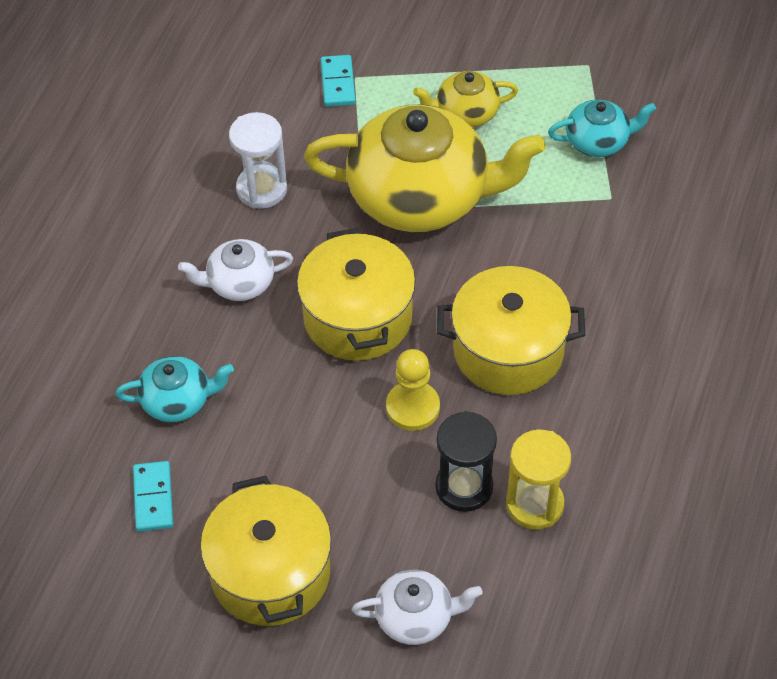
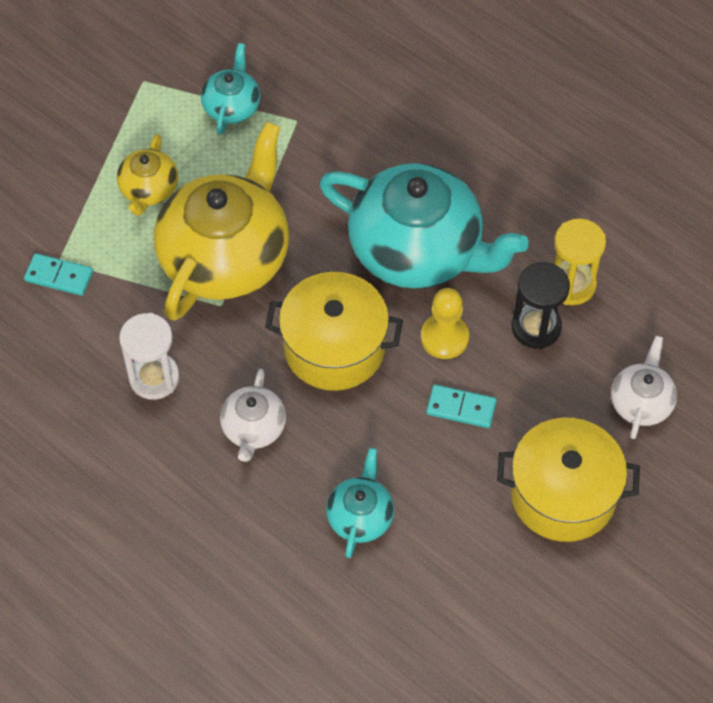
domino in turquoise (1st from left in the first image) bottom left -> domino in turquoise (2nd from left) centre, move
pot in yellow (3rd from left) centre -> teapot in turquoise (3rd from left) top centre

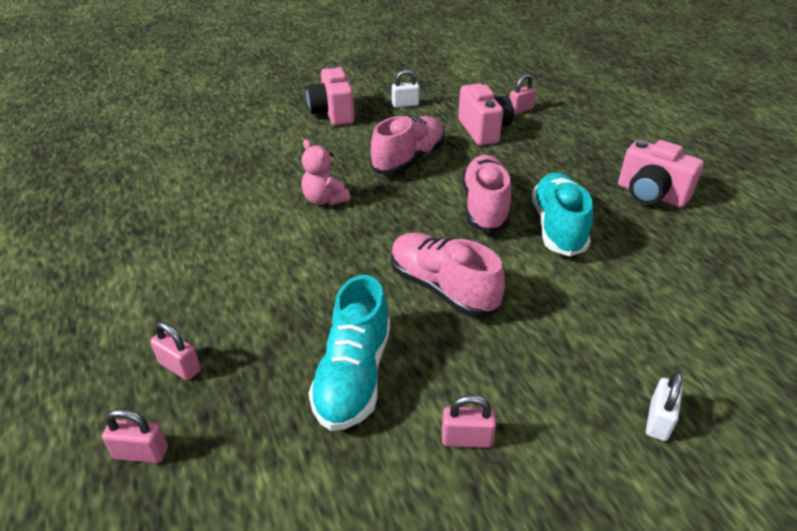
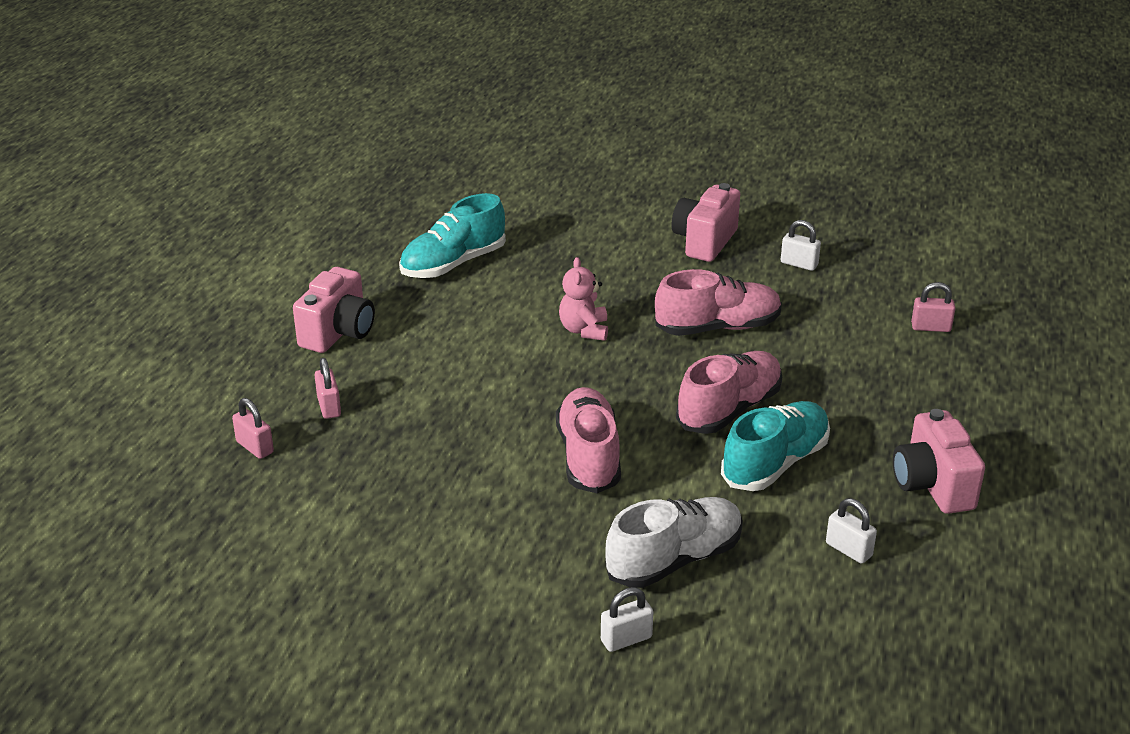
shoe in turquoise (1st from left) centre -> shoe in turquoise (1st from left) top centre, move
padlock in pink (3rd from left) bottom centre -> none
camera in pink (2nd from left in the first image) top centre -> camera in pink (1st from left) middle left, move
none -> shoe in white bottom centre
none -> padlock in white (3rd from left) bottom right

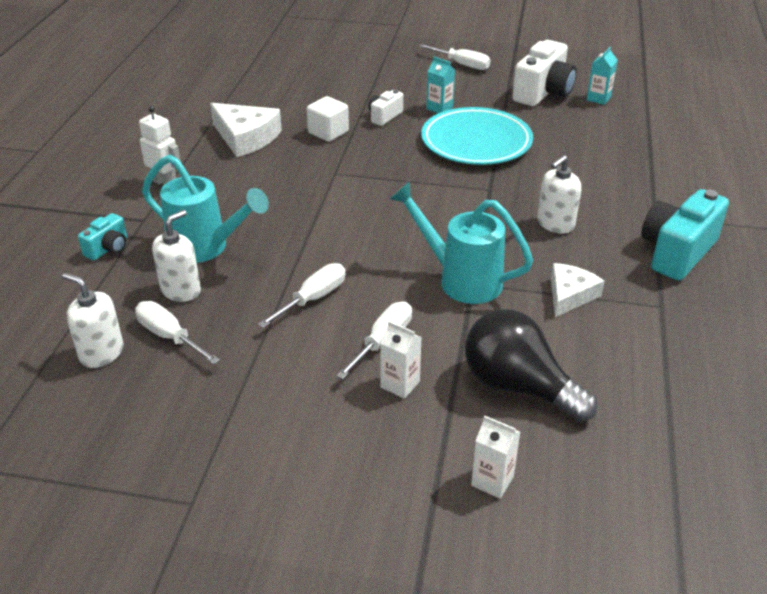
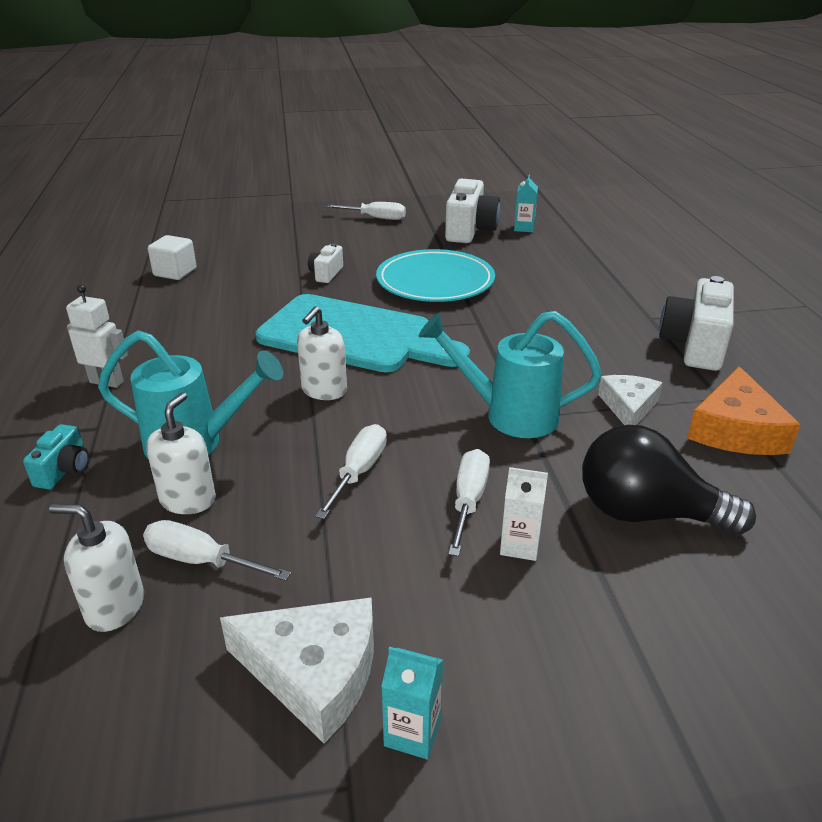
cheese in white (1st from left) top left -> cheese in white (1st from left) bottom centre, move
cube in white top centre -> cube in white top left, move
carton in turquoise (1st from left) top centre -> carton in turquoise (1st from left) bottom centre, move
carton in white (2nd from left) bottom centre -> none
soap dispenser in white (3rd from left) top right -> soap dispenser in white (3rd from left) centre, move
camera in turquoise (2nd from left) middle right -> camera in white (3rd from left) middle right
none -> cutting board in turquoise centre
none -> cheese in orange middle right

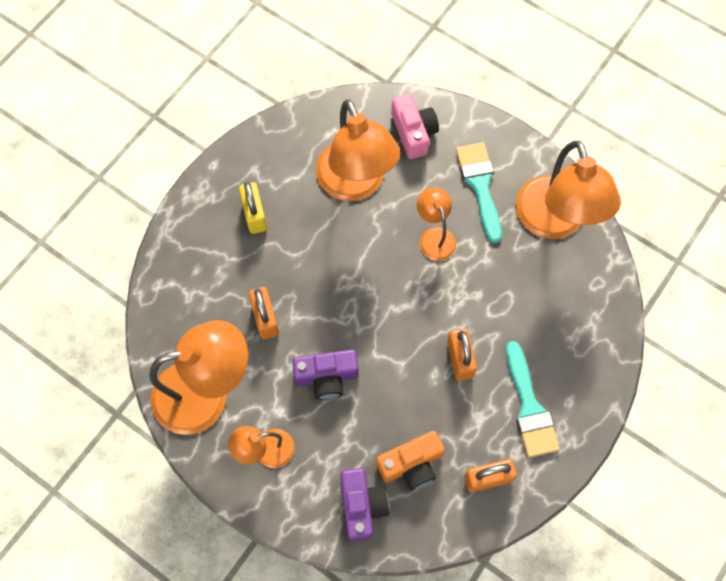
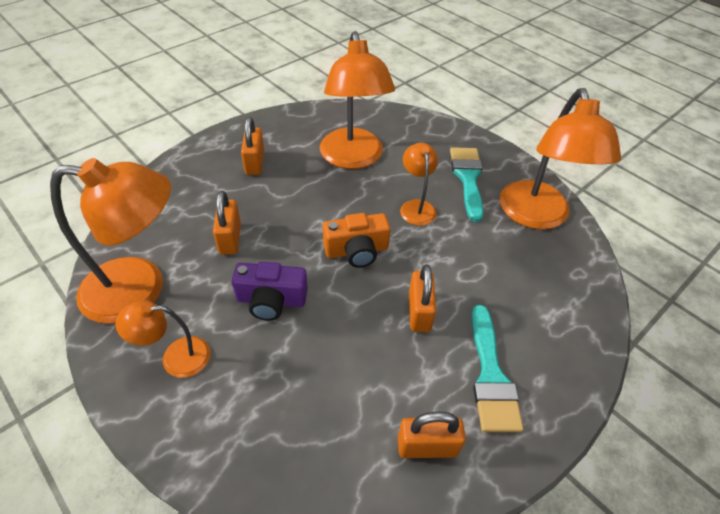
padlock in yellow centre -> padlock in orange (2nd from left) top centre
camera in purple (2nd from left) bottom centre -> none
camera in orange bottom centre -> camera in orange centre, move
camera in pink top centre -> none

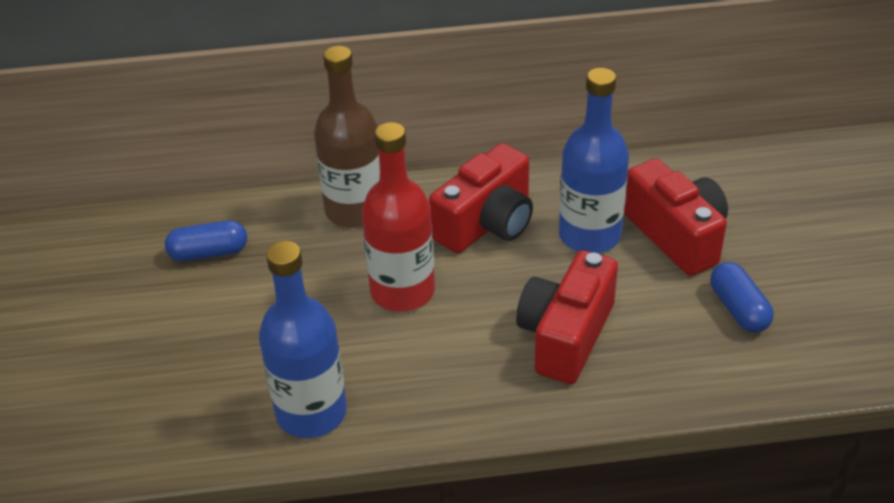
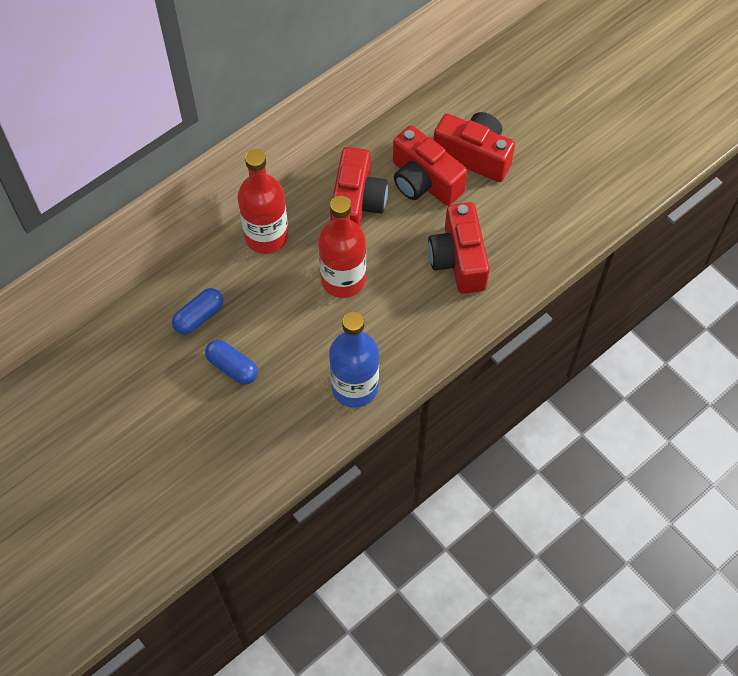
bottle in brown top centre -> bottle in red (1st from left) top centre
bottle in blue (2nd from left) top centre -> camera in red (2nd from left) top centre
capsule in blue (2nd from left) middle right -> capsule in blue (2nd from left) middle left, move

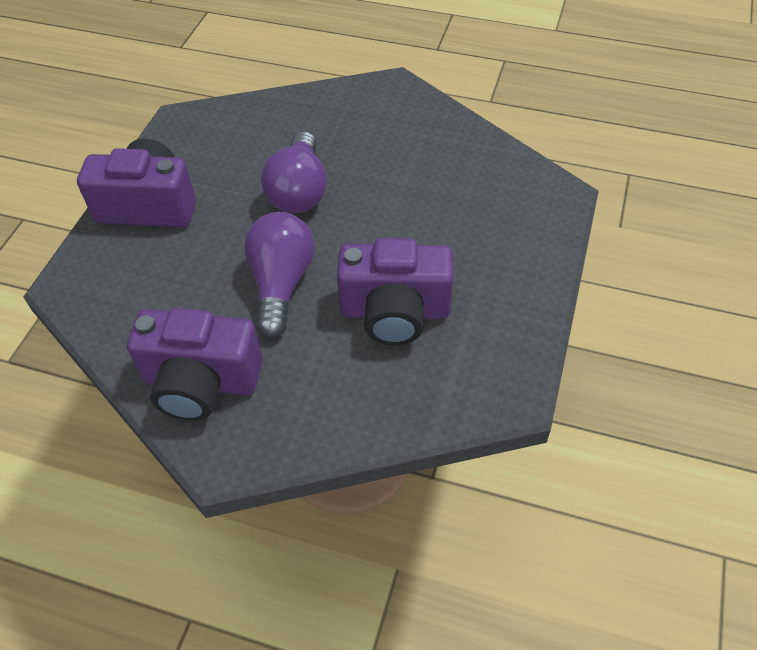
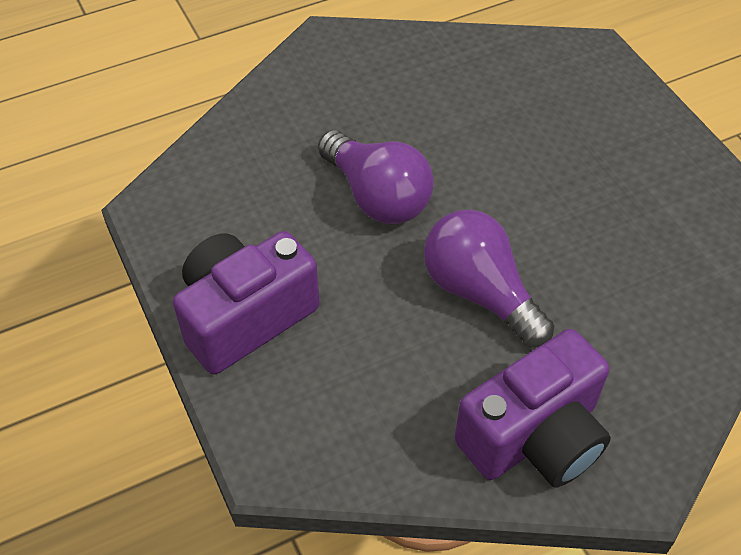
camera in purple (3rd from left) centre -> none

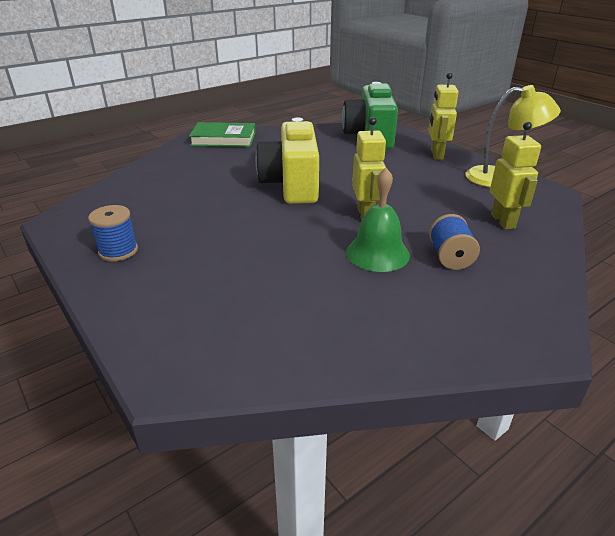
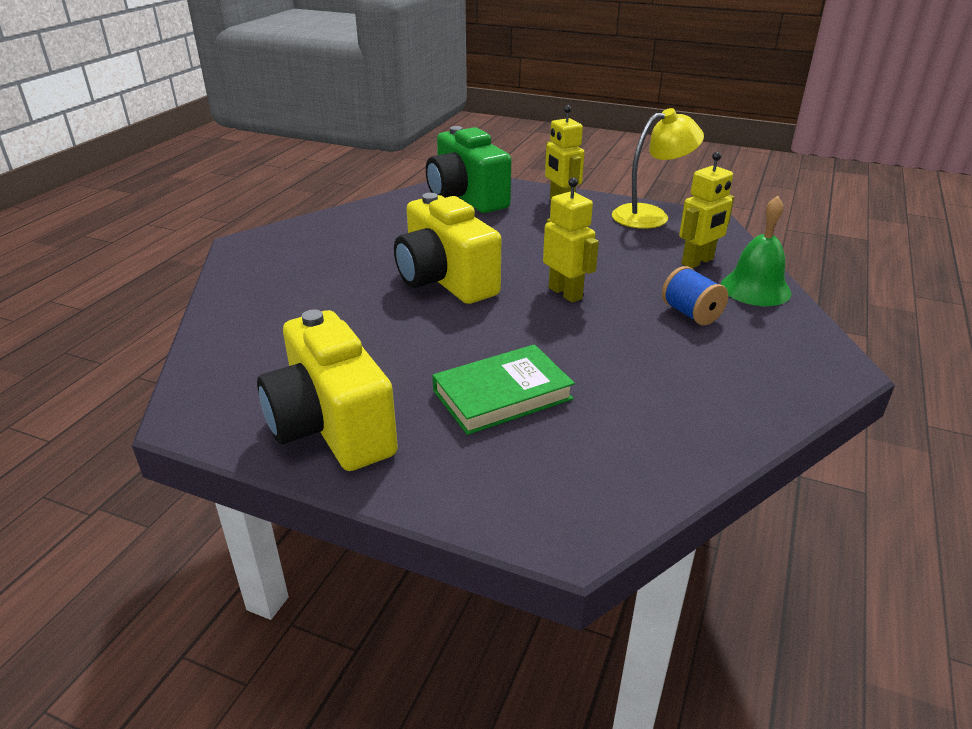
spool in blue (1st from left) middle left -> camera in yellow (1st from left) centre
book in green top centre -> book in green centre, move
bell in green centre -> bell in green middle right, move
robot in yellow (3rd from left) top right, 90 degrees clockwise

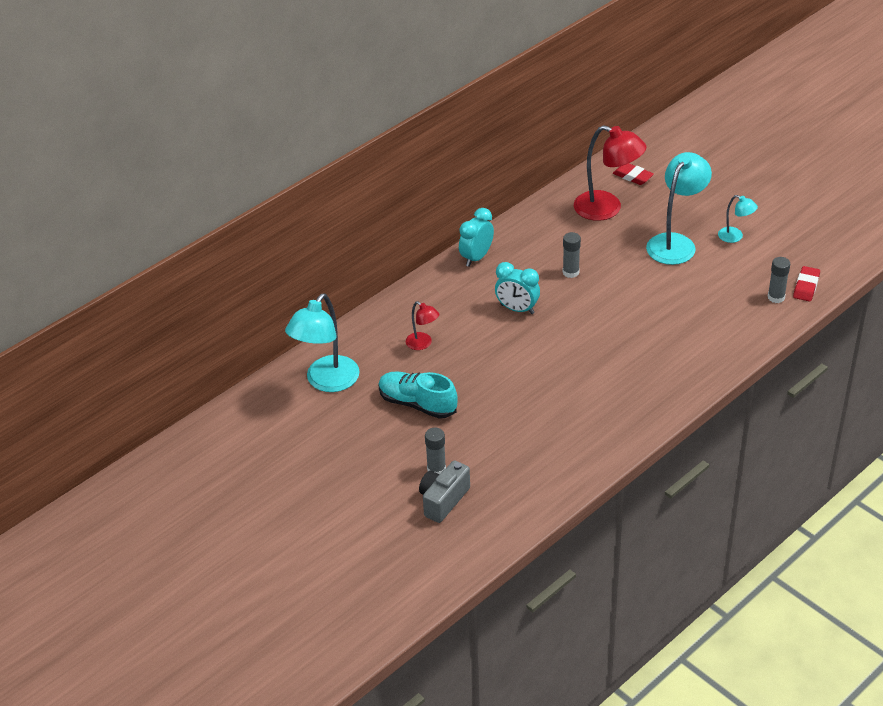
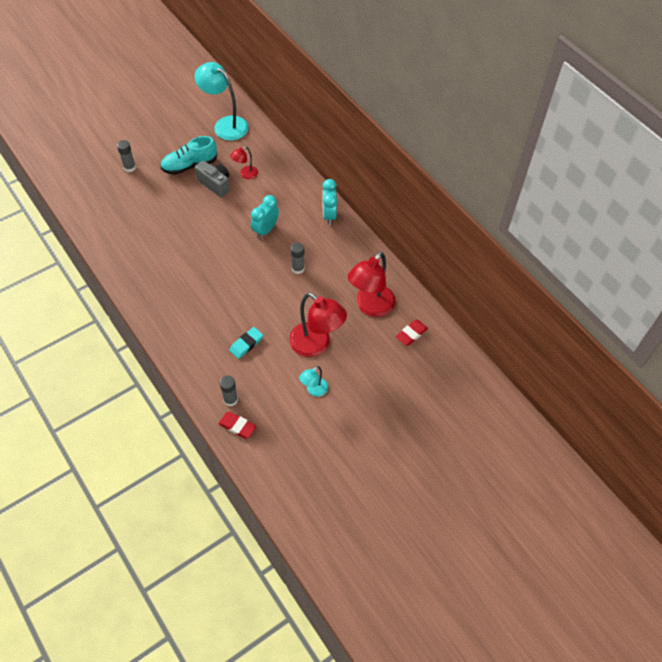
shoe in turquoise centre -> shoe in turquoise top left, 150 degrees counterclockwise
camera in grey bottom centre -> camera in grey top left, move
clock in turquoise (1st from left in the first image) centre -> clock in turquoise (2nd from left) top centre, 135 degrees counterclockwise
lamp in turquoise (2nd from left) top right -> lamp in red (2nd from left) centre
none -> eraser in turquoise centre

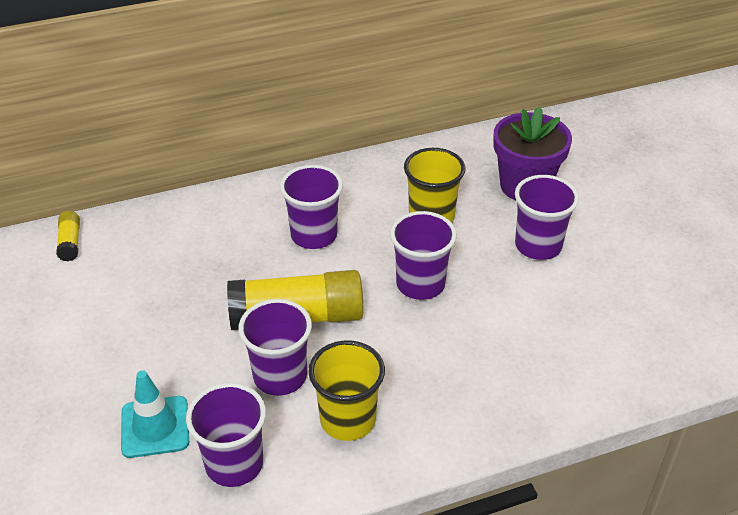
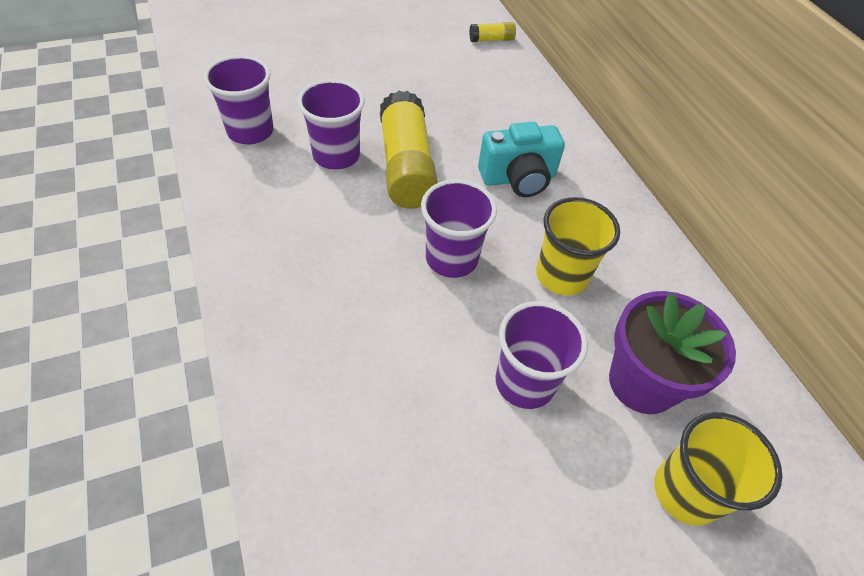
traffic cone in turquoise bottom left -> none
cup in purple (3rd from left) centre -> camera in turquoise top centre
cup in yellow (1st from left in the first image) bottom centre -> cup in yellow (2nd from left) bottom right, move

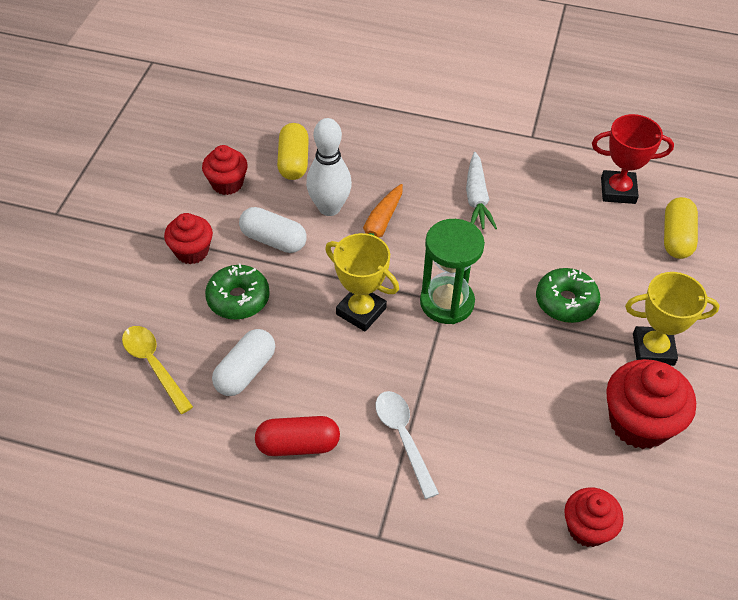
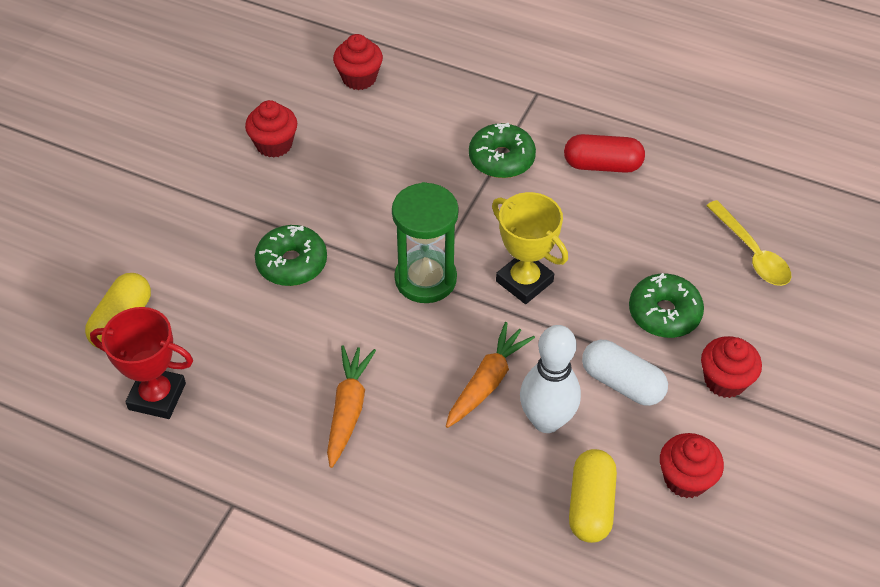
capsule in white (1st from left) middle left -> none
spoon in white bottom centre -> donut in green (2nd from left) top centre
carrot in white top centre -> carrot in orange (1st from left) bottom centre
cupcake in red (4th from left in the first image) bottom right -> cupcake in red (1st from left) top left, x0.62
trophy in yellow (2nd from left) middle right -> none

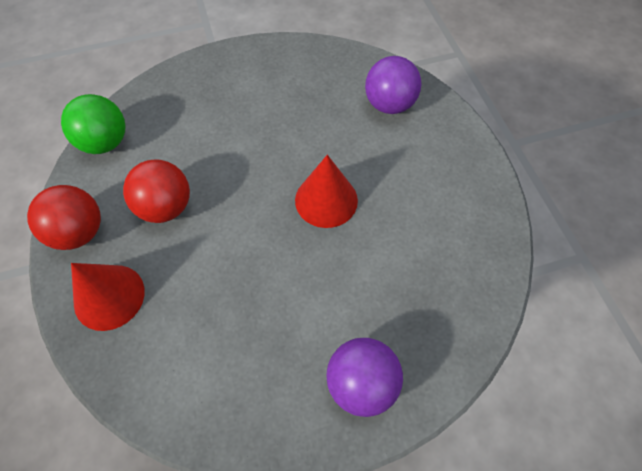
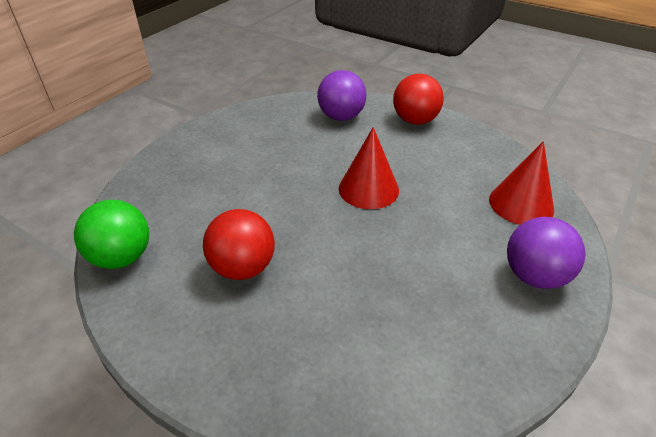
ball in red (1st from left in the first image) middle left -> ball in red (2nd from left) top centre, move
cone in red (1st from left in the first image) middle left -> cone in red (2nd from left) middle right, move

